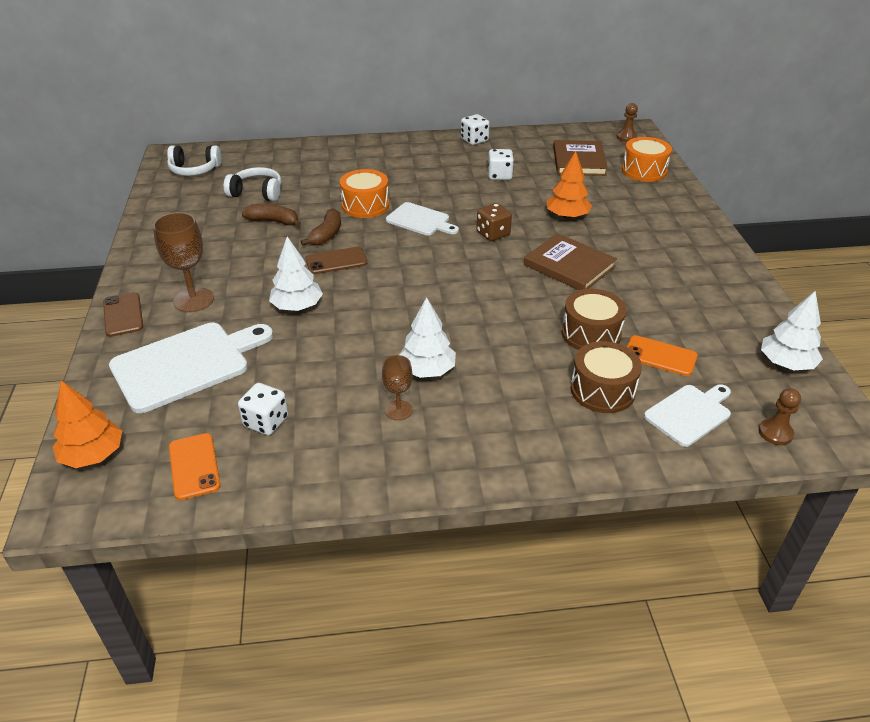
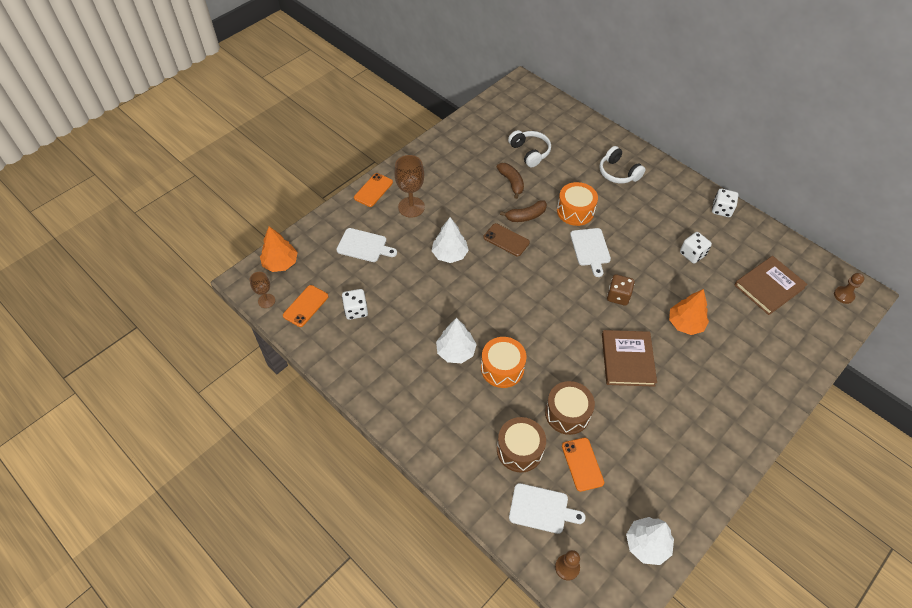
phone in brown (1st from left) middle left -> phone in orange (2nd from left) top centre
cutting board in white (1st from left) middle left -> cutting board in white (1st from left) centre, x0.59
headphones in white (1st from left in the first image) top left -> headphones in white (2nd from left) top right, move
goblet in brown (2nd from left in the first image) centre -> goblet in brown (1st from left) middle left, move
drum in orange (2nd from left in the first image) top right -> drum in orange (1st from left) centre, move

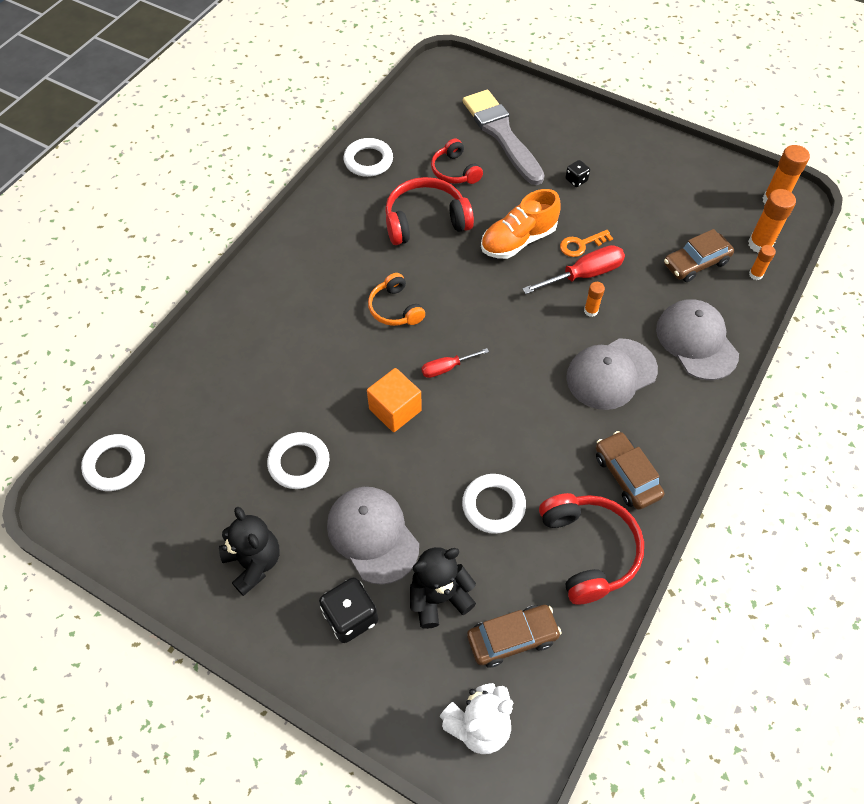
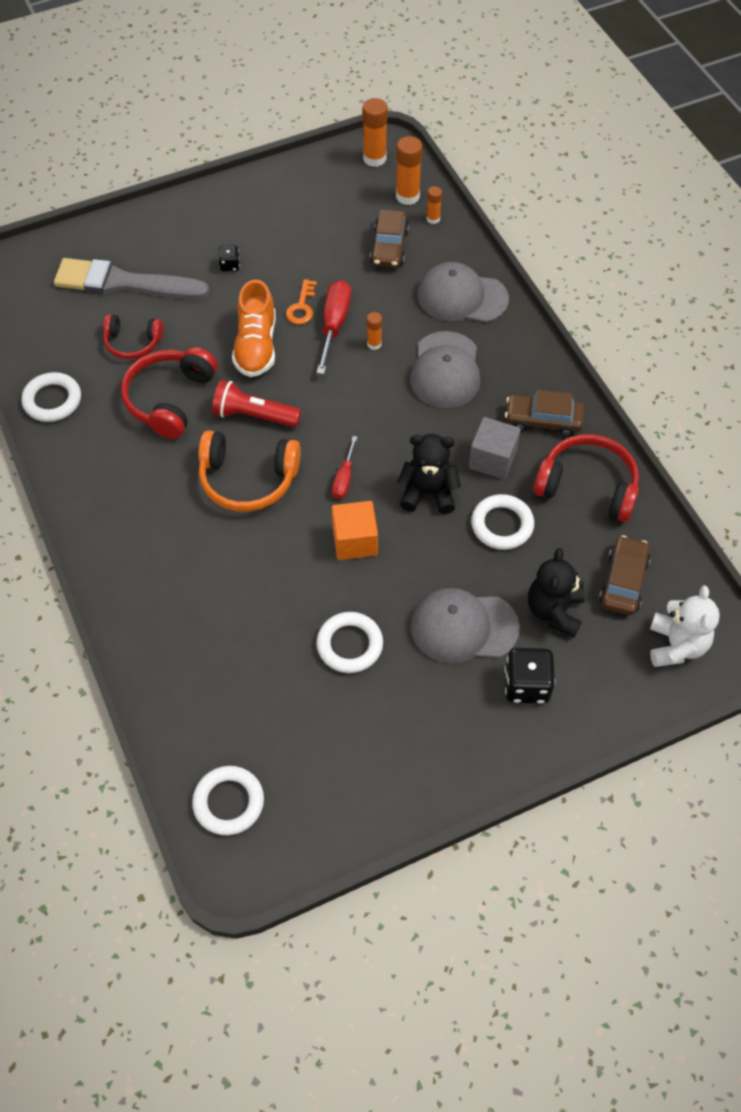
teddy bear in black (1st from left) bottom left -> teddy bear in black (1st from left) centre, move
headphones in orange centre, x1.60
none -> flashlight in red centre
none -> cube in grey middle right

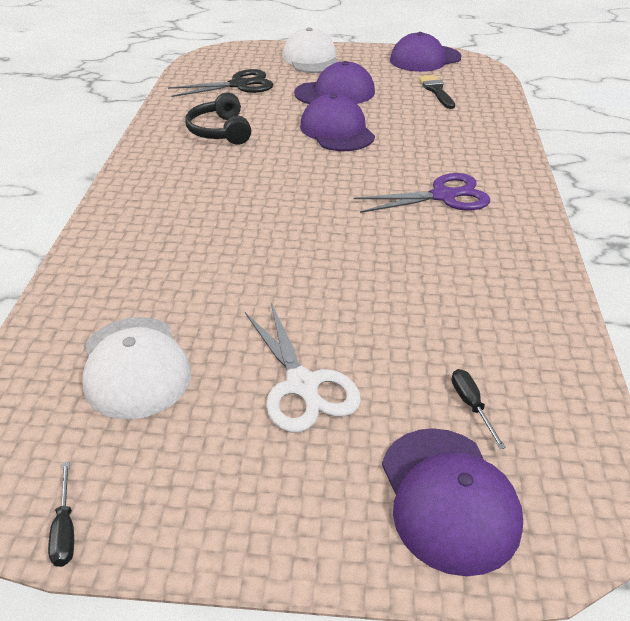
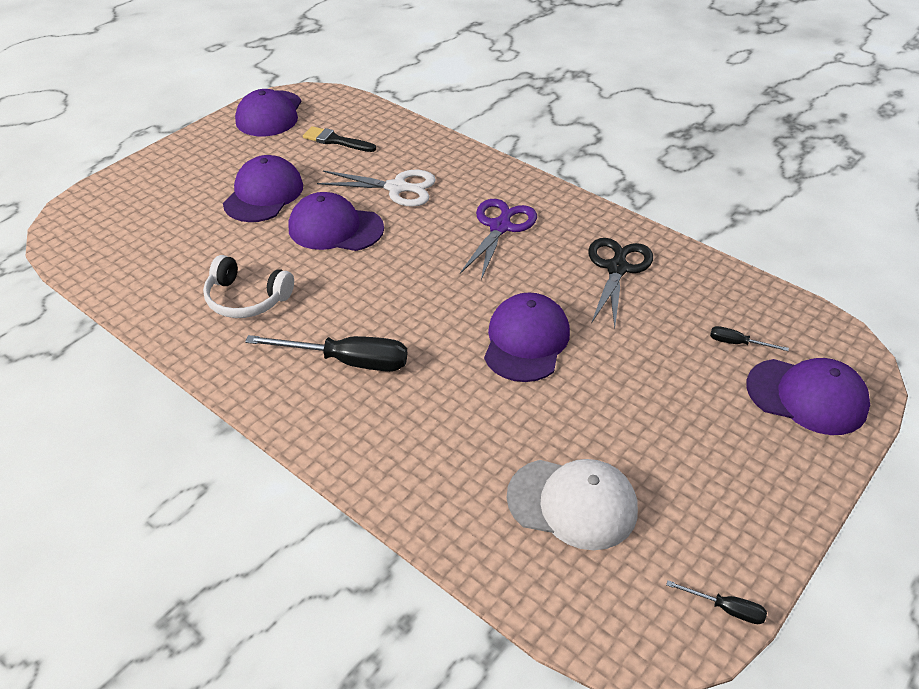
scissors in black top centre -> scissors in black middle right, move
headphones in black top centre -> headphones in white middle left
scissors in white centre -> scissors in white top centre, move
cap in white (2nd from left) top centre -> none
none -> screwdriver in black (1st from left) centre
none -> cap in purple (4th from left) centre

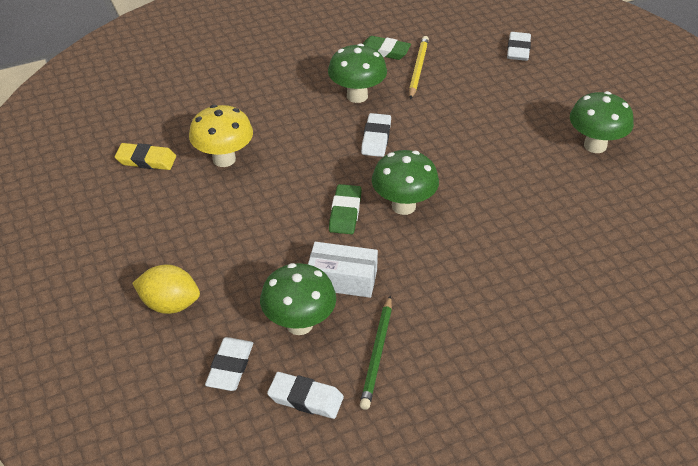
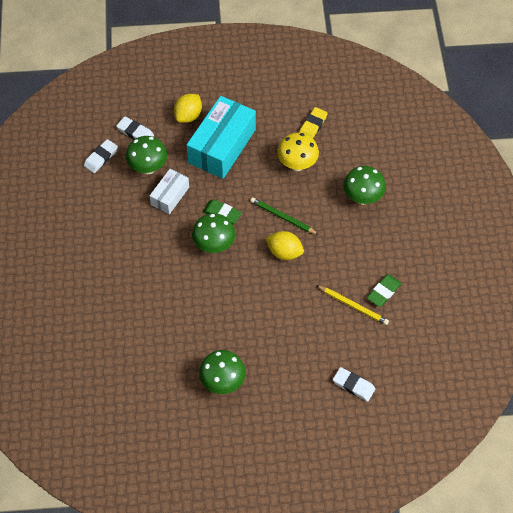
mushroom in green (2nd from left in the first image) top centre -> mushroom in green (4th from left) middle right, move
pencil in green bottom centre -> pencil in green centre, move
eraser in white (3rd from left) top centre -> lemon in yellow (2nd from left) centre
none -> box in turquoise top centre

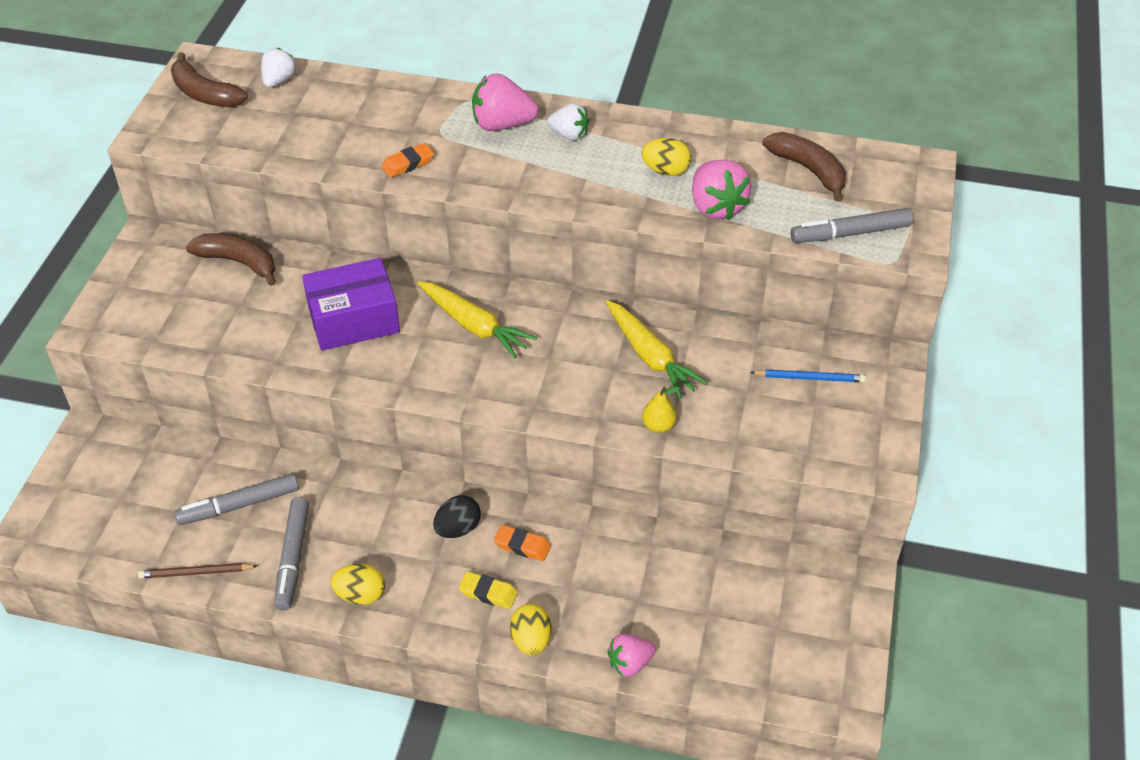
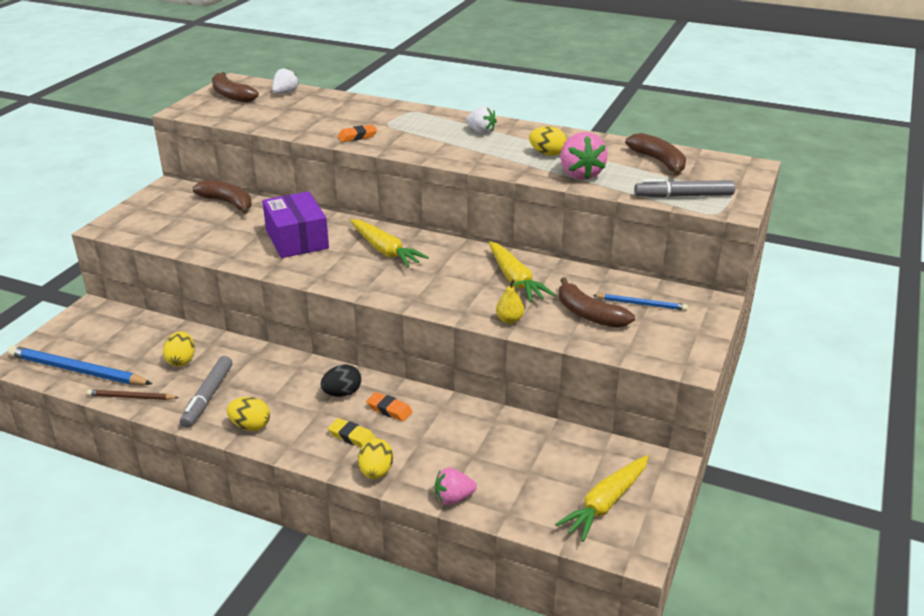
marker in grey (1st from left) middle left -> egg in yellow (1st from left) middle left
box in purple middle left, 75 degrees clockwise
strawberry in pink (1st from left) top centre -> none
none -> pencil in blue (1st from left) middle left
none -> carrot in yellow (3rd from left) bottom centre
none -> banana in brown (3rd from left) centre

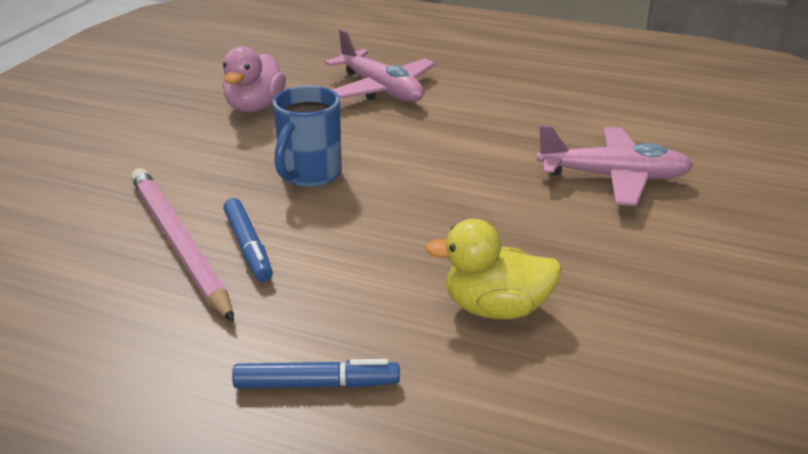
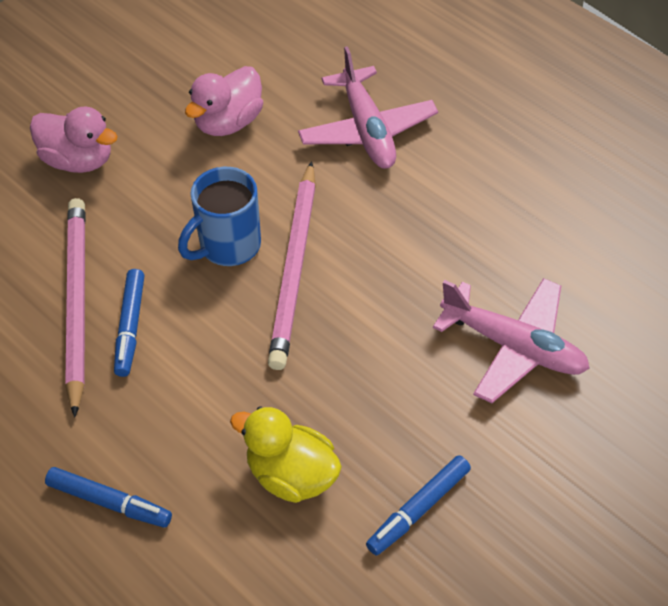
none -> duck in pink (1st from left) top left
none -> pencil in pink (2nd from left) centre
none -> marker in blue (3rd from left) bottom centre

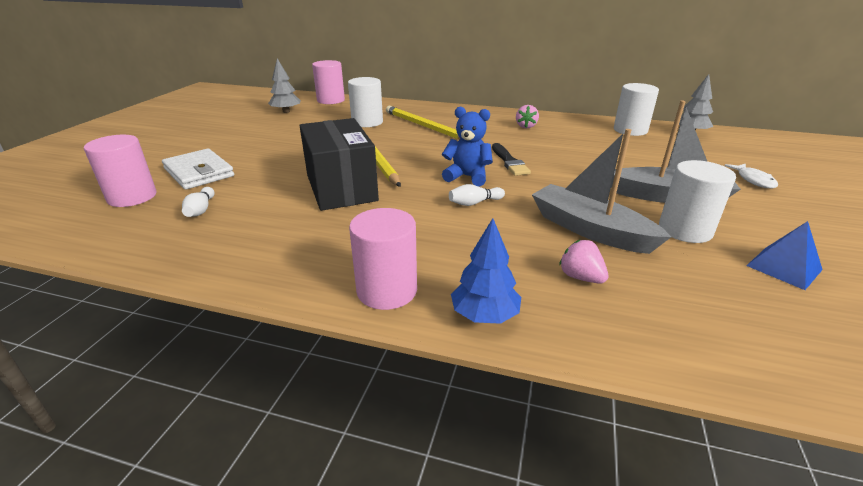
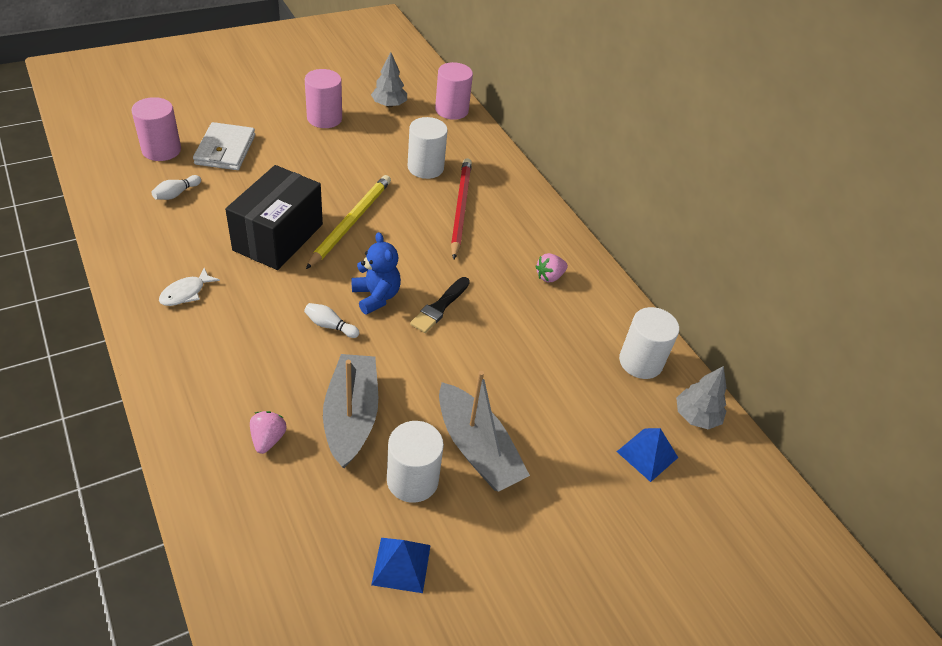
cylinder in pink (3rd from left in the first image) centre -> cylinder in pink (2nd from left) top centre, move
pencil in yellow (2nd from left) top centre -> pencil in red top centre
tree in blue centre -> none
fish in white middle right -> fish in white middle left, move
none -> pyramid in blue (2nd from left) bottom right

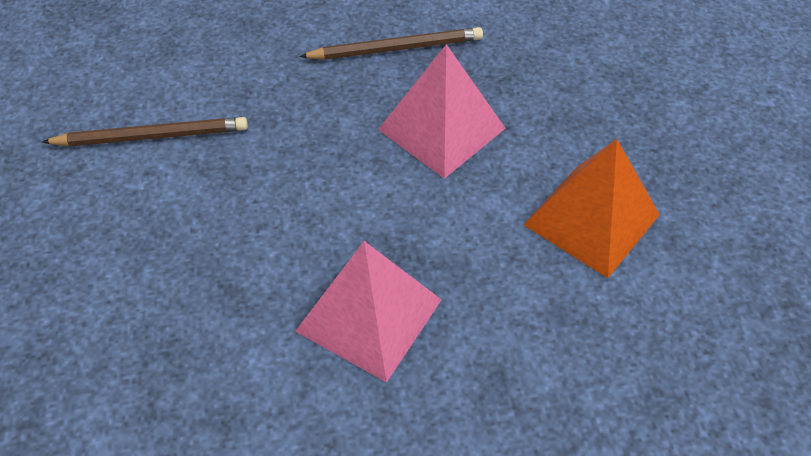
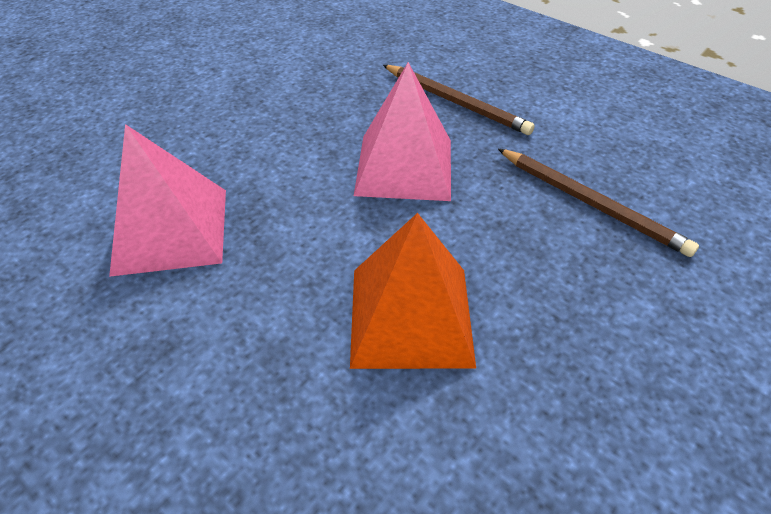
pencil in brown (1st from left in the first image) top left -> pencil in brown (2nd from left) middle right, move

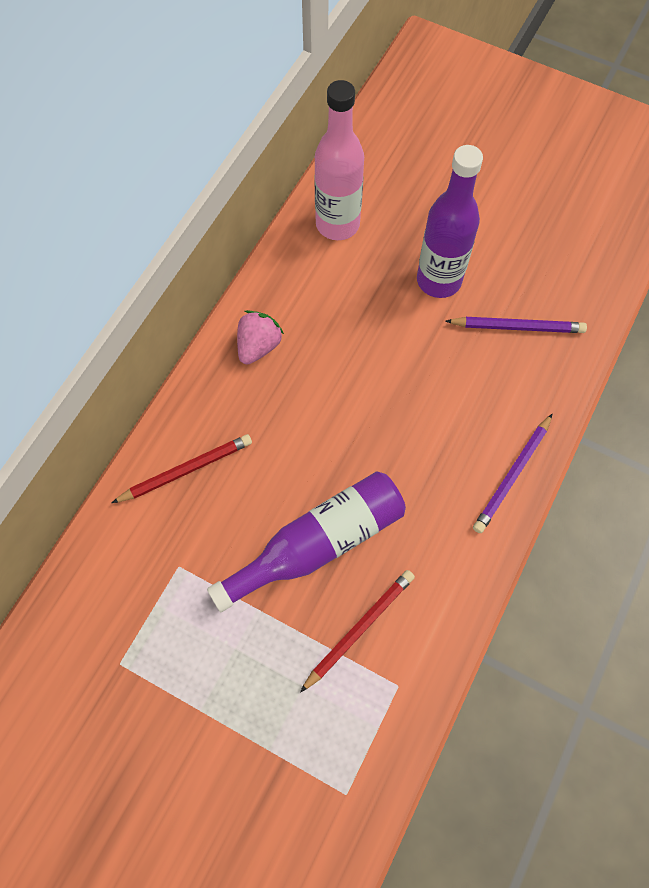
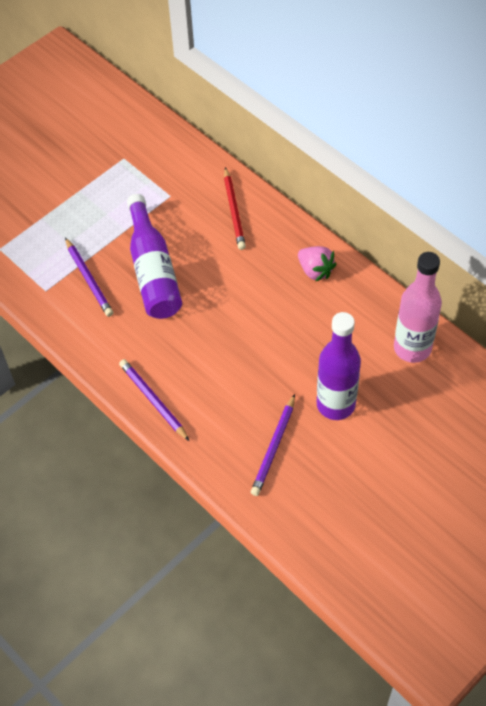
pencil in red (2nd from left) bottom centre -> pencil in purple (1st from left) middle left

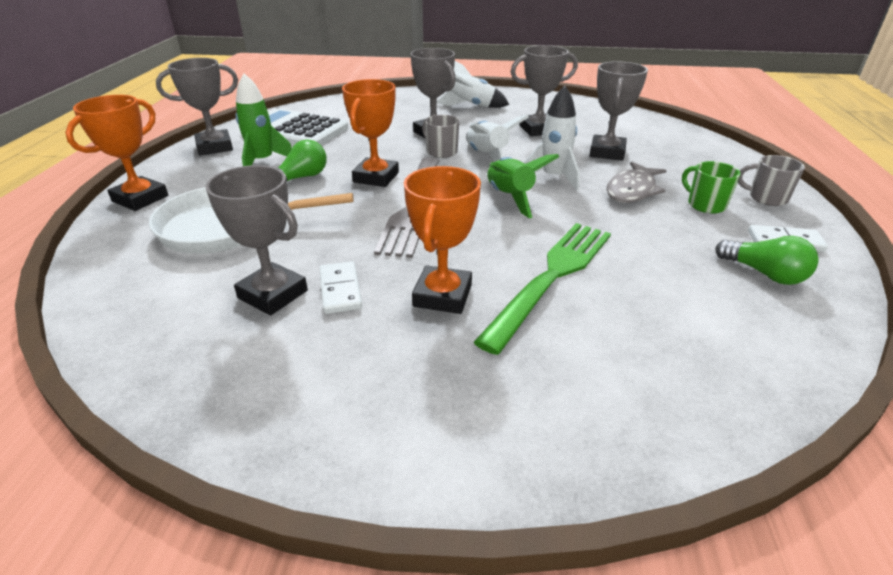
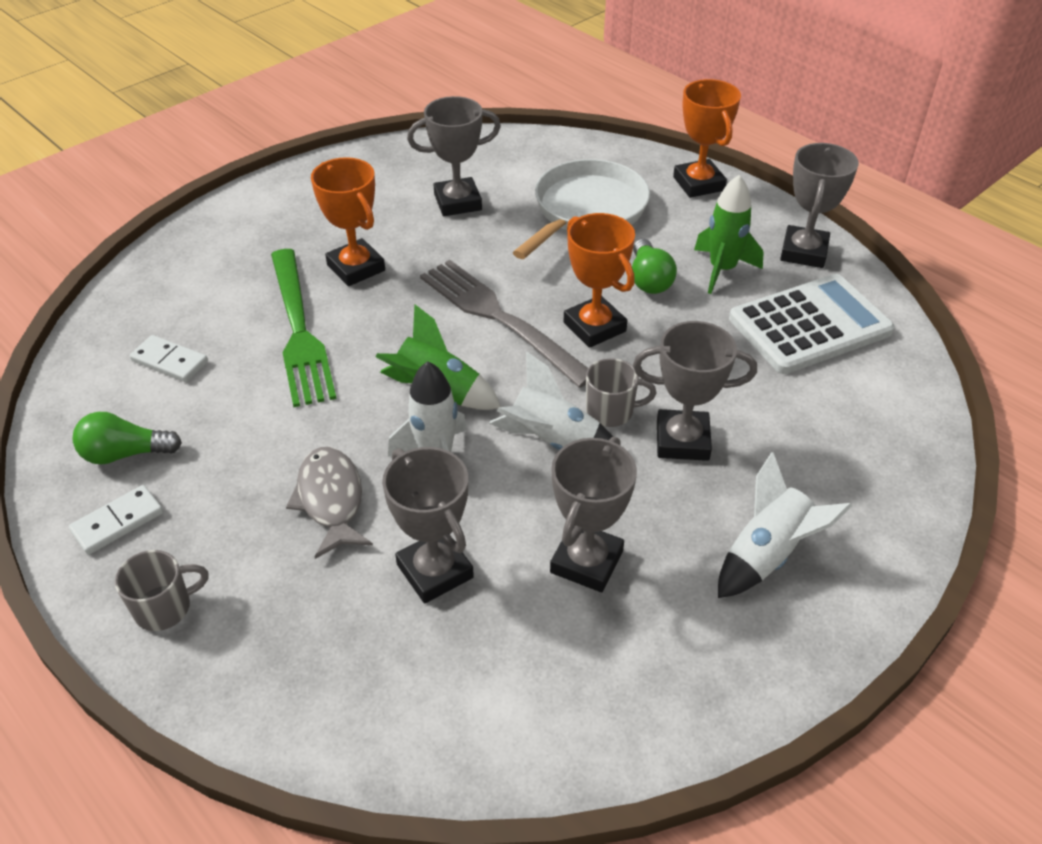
domino in white (1st from left in the first image) centre -> domino in white (2nd from left) middle left, move
mug in green top right -> none

